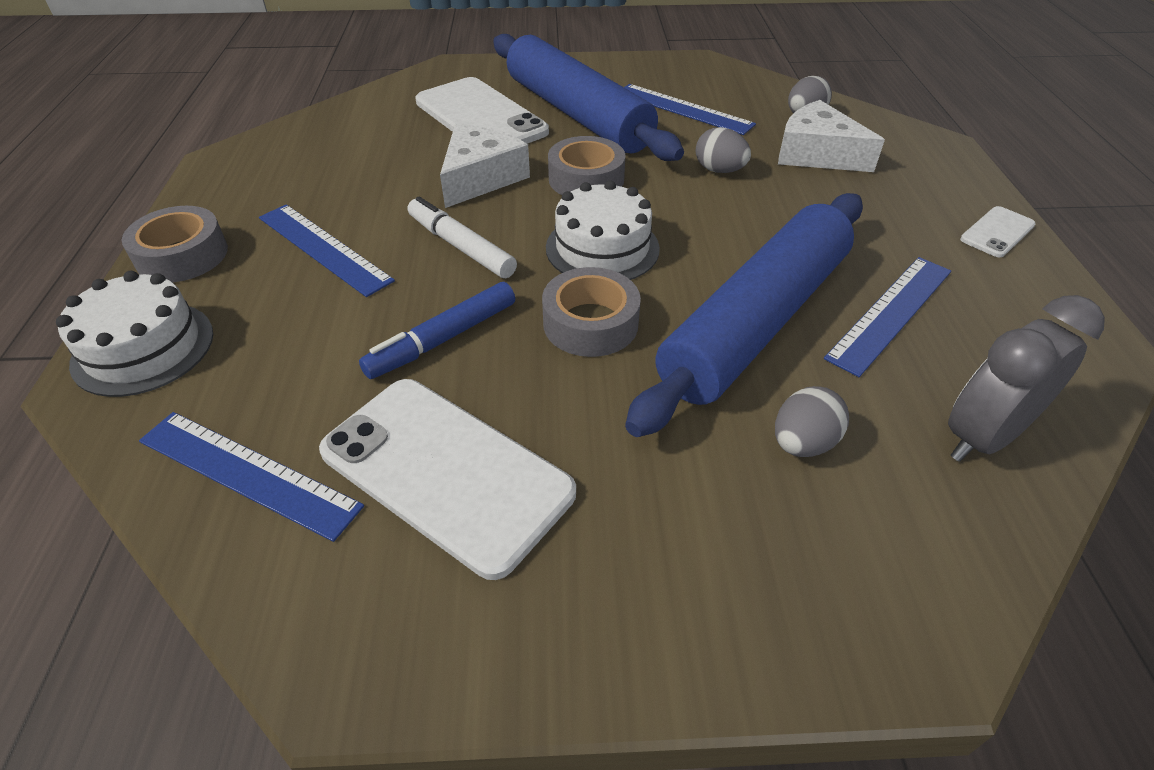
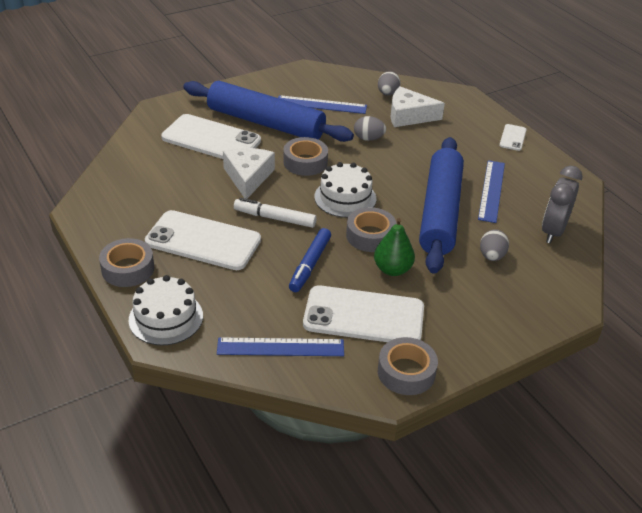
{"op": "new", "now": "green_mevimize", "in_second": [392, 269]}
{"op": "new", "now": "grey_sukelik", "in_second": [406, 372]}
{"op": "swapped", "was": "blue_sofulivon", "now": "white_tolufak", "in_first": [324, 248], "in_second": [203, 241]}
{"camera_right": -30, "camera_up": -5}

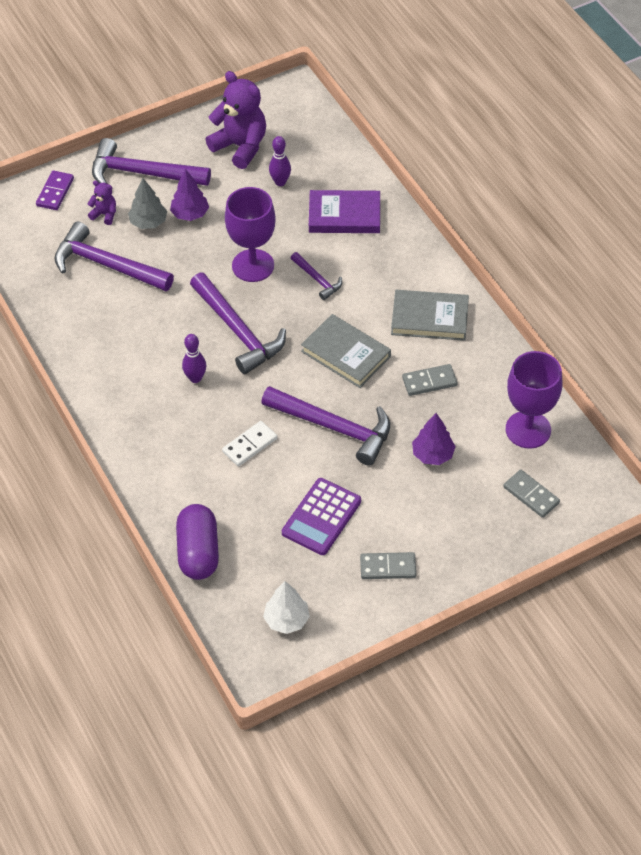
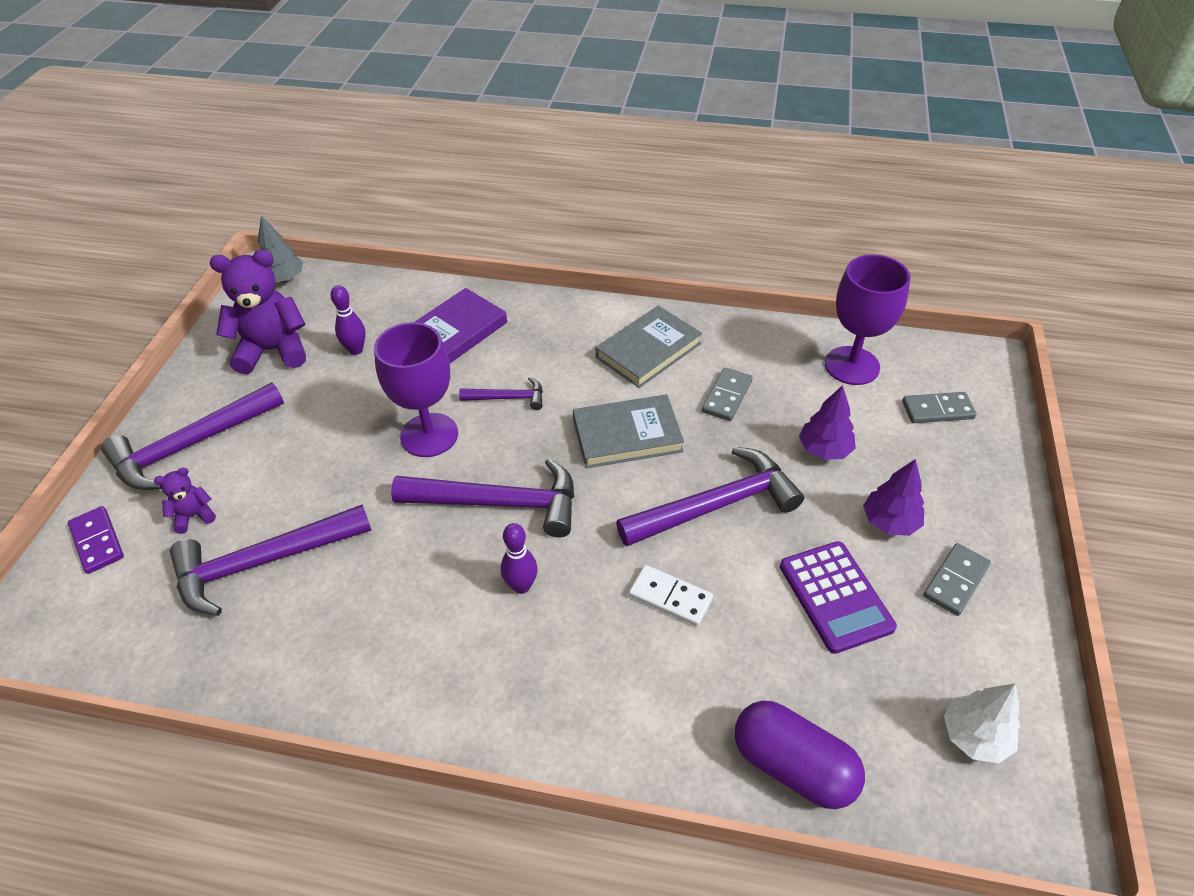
{"op": "shifted", "was": "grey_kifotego", "in_first": [148, 222], "in_second": [284, 279]}
{"op": "shifted", "was": "purple_kifotego", "in_first": [190, 214], "in_second": [890, 522]}
{"op": "rotated", "was": "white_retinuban", "in_first": [249, 445], "in_second": [670, 597], "clockwise": -60}
{"camera_right": -50, "camera_up": -5}

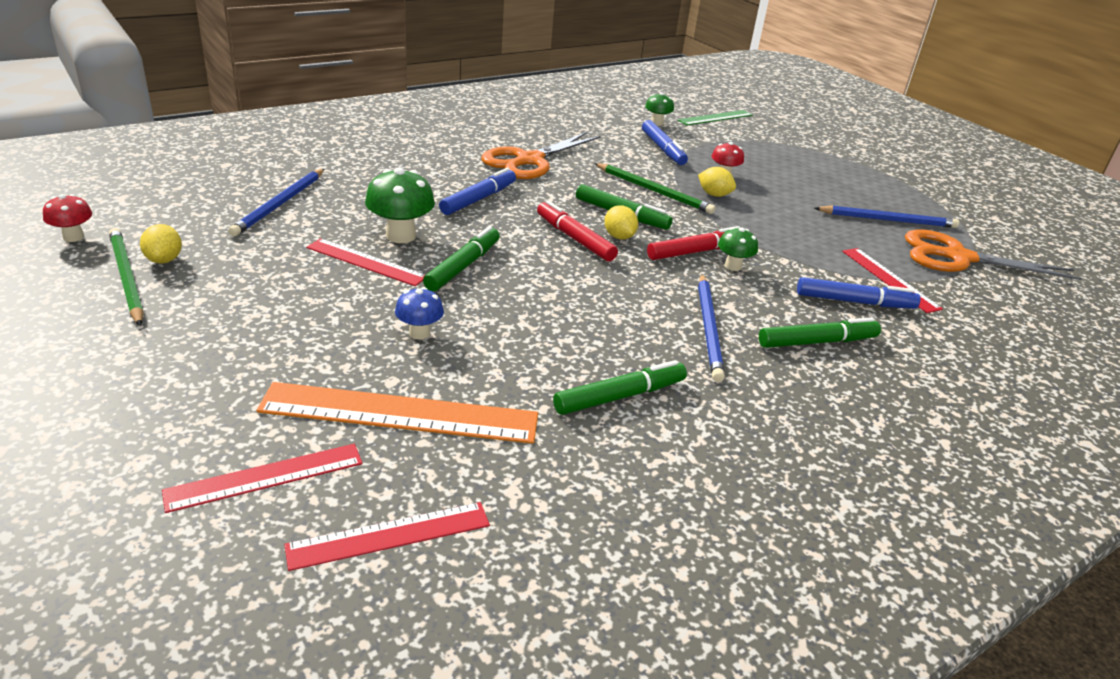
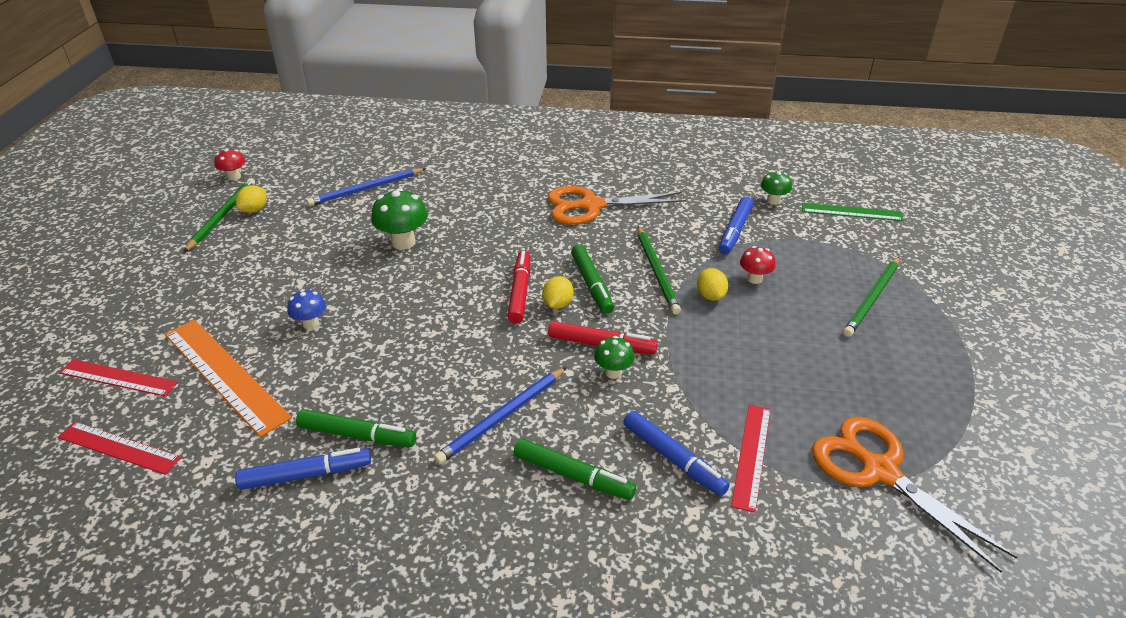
{"op": "gone", "was": "red_sofulivon", "in_first": [366, 262]}
{"op": "gone", "was": "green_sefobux", "in_first": [463, 266]}
{"op": "gone", "was": "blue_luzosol", "in_first": [888, 220]}
{"op": "new", "now": "green_luzosol", "in_second": [872, 298]}
{"op": "shifted", "was": "blue_sefobux", "in_first": [479, 199], "in_second": [306, 475]}
{"camera_right": 45, "camera_up": 5}

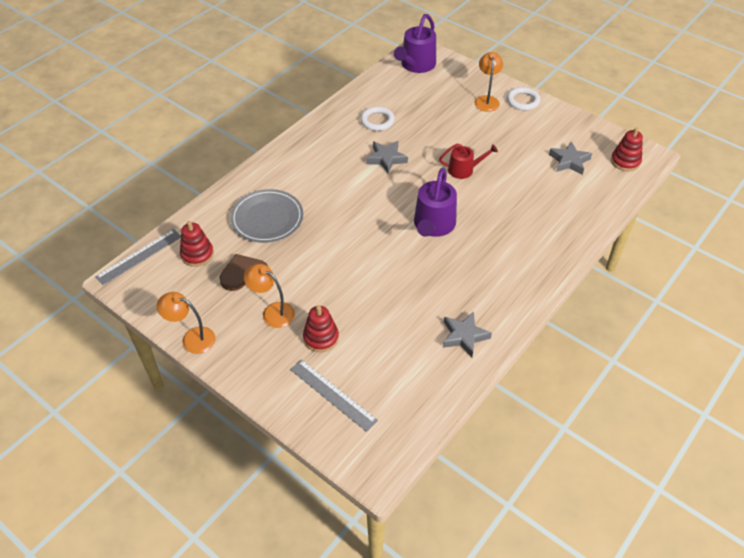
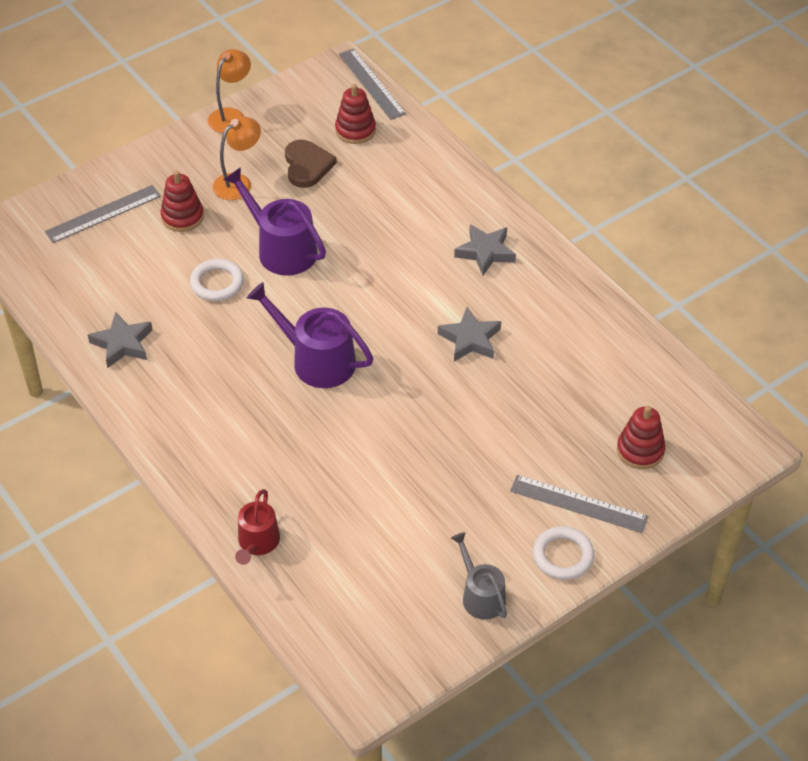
{"op": "gone", "was": "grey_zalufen", "in_first": [267, 218]}
{"op": "new", "now": "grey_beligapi", "in_second": [480, 596]}
{"op": "shifted", "was": "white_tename", "in_first": [377, 121], "in_second": [217, 283]}
{"op": "shifted", "was": "purple_beligapi", "in_first": [416, 65], "in_second": [281, 249]}
{"op": "shifted", "was": "red_beligapi", "in_first": [464, 170], "in_second": [257, 543]}
{"op": "shifted", "was": "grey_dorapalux", "in_first": [569, 161], "in_second": [485, 252]}
{"op": "shifted", "was": "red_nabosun", "in_first": [625, 161], "in_second": [640, 450]}
{"op": "swapped", "was": "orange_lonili", "now": "grey_sofulivon", "in_first": [486, 100], "in_second": [578, 504]}
{"camera_right": 105, "camera_up": 0}

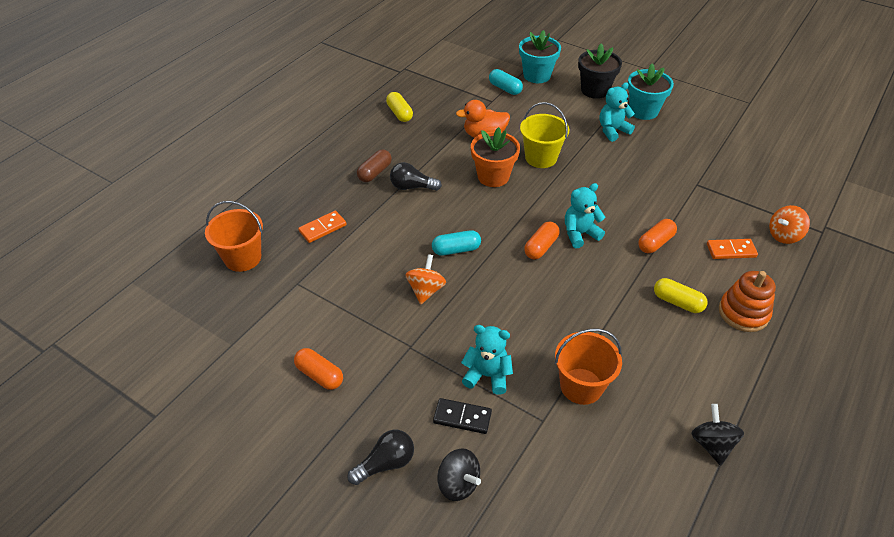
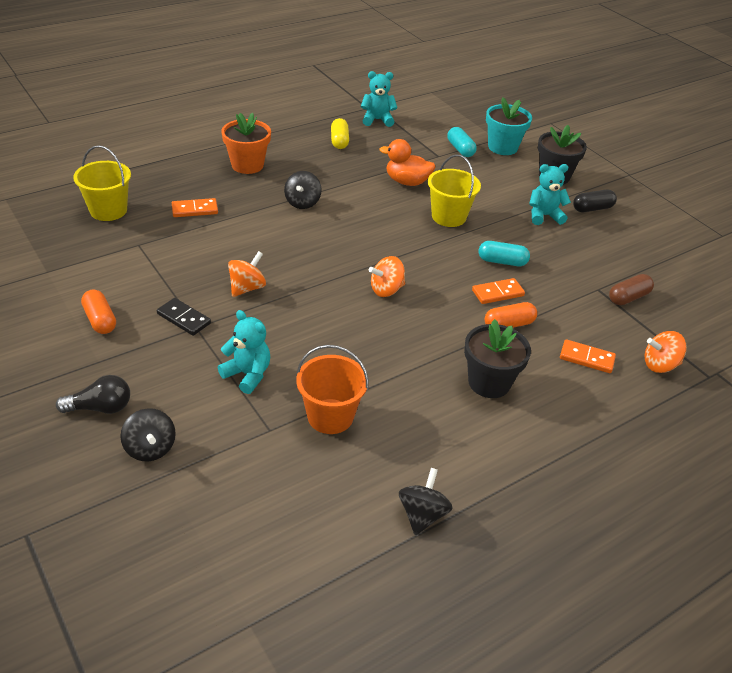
{"op": "gone", "was": "orange_nabosun", "in_first": [743, 313]}
{"op": "new", "now": "orange_retinuban", "in_second": [497, 293]}
{"op": "shifted", "was": "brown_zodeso", "in_first": [375, 172], "in_second": [628, 297]}
{"op": "shifted", "was": "turquoise_zodeso", "in_first": [456, 250], "in_second": [502, 261]}
{"op": "shifted", "was": "black_retinuban", "in_first": [462, 417], "in_second": [184, 318]}
{"op": "shifted", "was": "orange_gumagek", "in_first": [493, 176], "in_second": [247, 165]}
{"op": "shifted", "was": "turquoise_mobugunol", "in_first": [580, 234], "in_second": [377, 120]}
{"op": "swapped", "was": "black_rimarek", "now": "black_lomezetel", "in_first": [412, 187], "in_second": [302, 203]}
{"op": "swapped", "was": "orange_zodeso", "now": "orange_lomezetel", "in_first": [541, 247], "in_second": [386, 290]}
{"op": "swapped", "was": "turquoise_gumagek", "now": "black_zodeso", "in_first": [643, 111], "in_second": [592, 208]}
{"op": "swapped", "was": "yellow_zodeso", "now": "black_gumagek", "in_first": [677, 302], "in_second": [489, 382]}
{"op": "repainted", "was": "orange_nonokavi", "now": "yellow_nonokavi", "in_first": [243, 258], "in_second": [108, 210]}
{"camera_right": 20, "camera_up": -5}

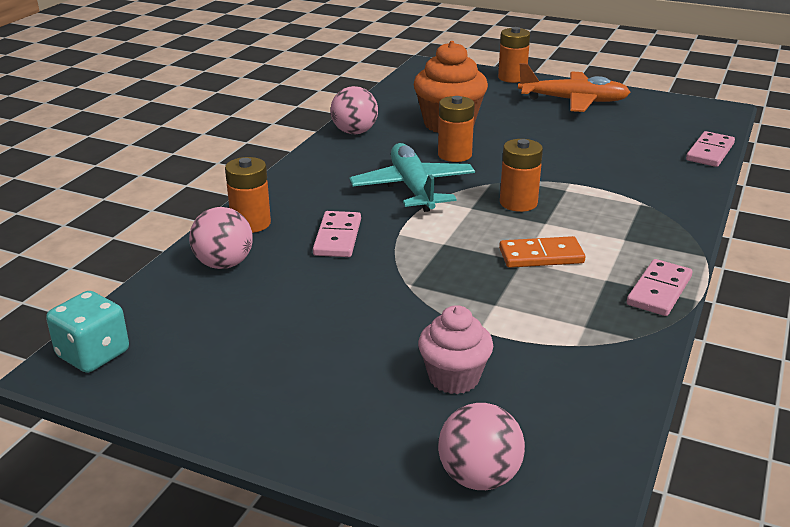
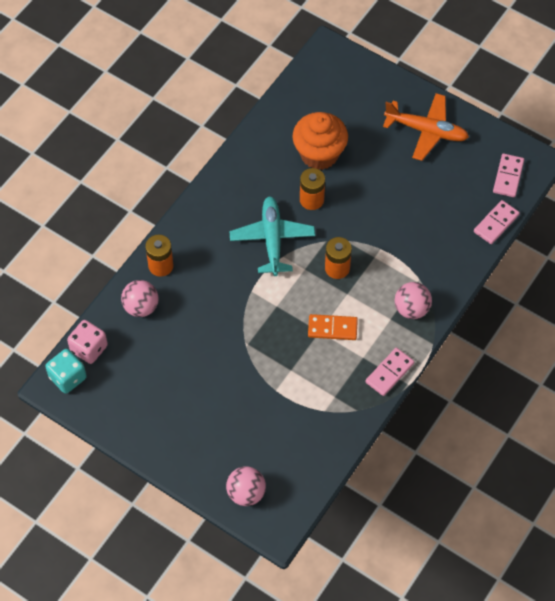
{"op": "gone", "was": "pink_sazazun", "in_first": [454, 378]}
{"op": "gone", "was": "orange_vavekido", "in_first": [512, 78]}
{"op": "new", "now": "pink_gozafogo", "in_second": [89, 348]}
{"op": "shifted", "was": "pink_retinuban", "in_first": [338, 237], "in_second": [508, 177]}
{"op": "shifted", "was": "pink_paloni", "in_first": [354, 132], "in_second": [411, 309]}
{"camera_right": 10, "camera_up": 30}

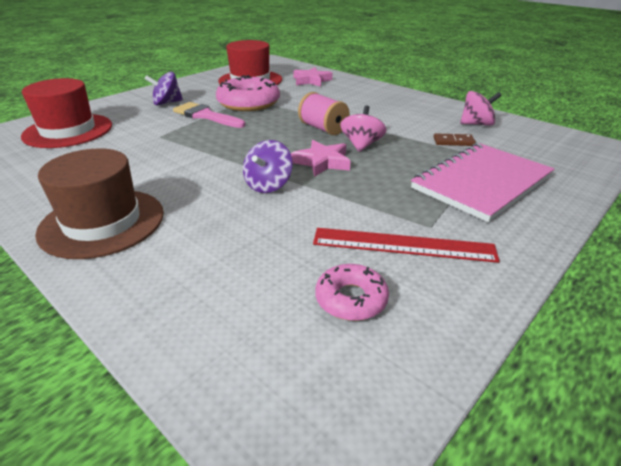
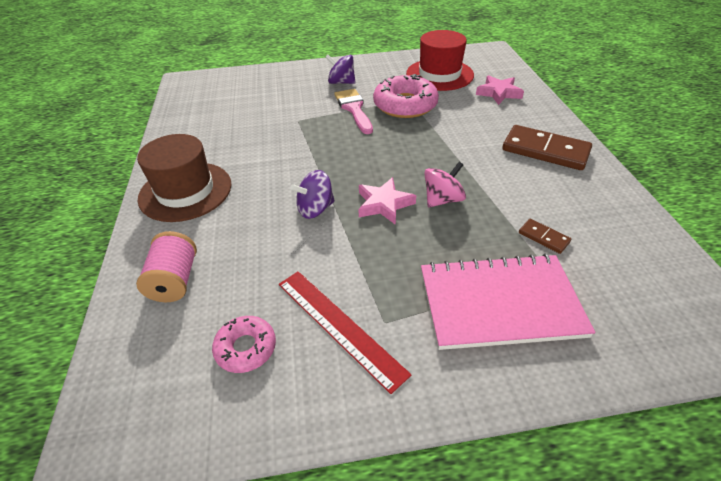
{"op": "gone", "was": "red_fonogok", "in_first": [68, 131]}
{"op": "gone", "was": "pink_lomezetel", "in_first": [476, 124]}
{"op": "new", "now": "brown_retinuban", "in_second": [545, 151]}
{"op": "shifted", "was": "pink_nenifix", "in_first": [323, 128], "in_second": [175, 280]}
{"camera_right": 40, "camera_up": 10}

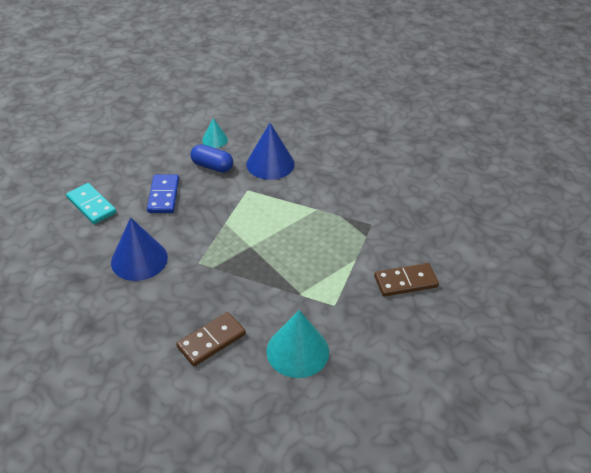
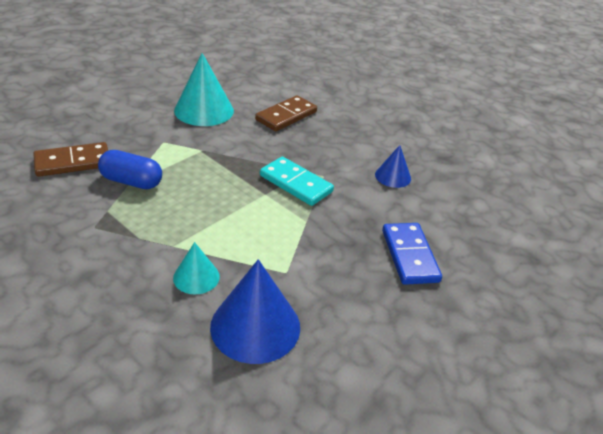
{"op": "shifted", "was": "turquoise_retinuban", "in_first": [91, 205], "in_second": [296, 183]}
{"op": "shifted", "was": "blue_zodeso", "in_first": [212, 166], "in_second": [131, 182]}
{"op": "shifted", "was": "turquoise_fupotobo", "in_first": [215, 140], "in_second": [196, 277]}
{"op": "scaled", "was": "blue_fupotobo", "in_first": [139, 259], "in_second": [393, 176], "ratio": 0.55}
{"camera_right": 170, "camera_up": -5}

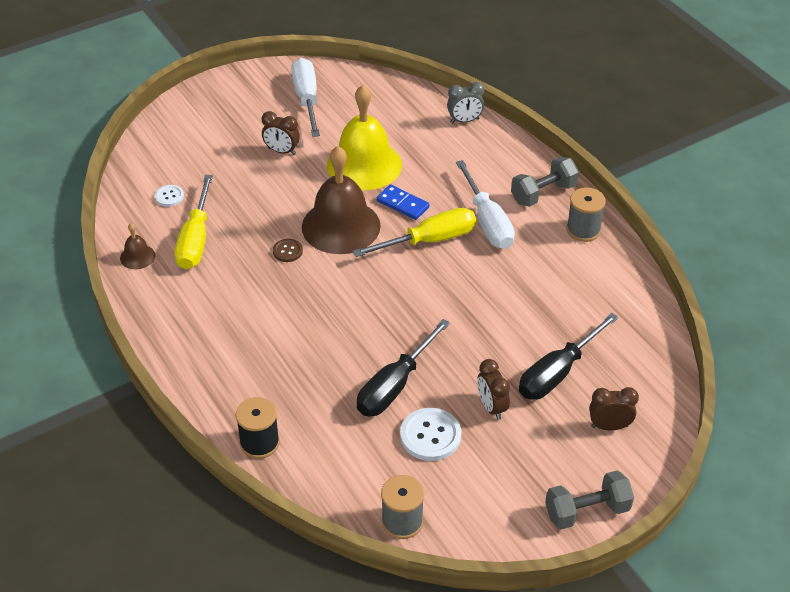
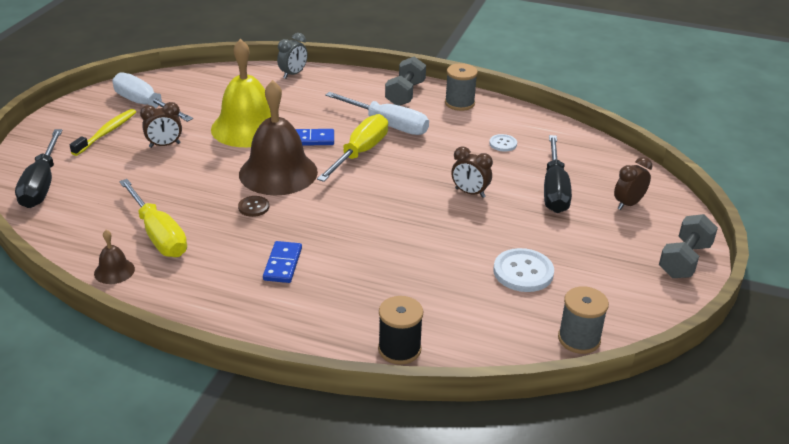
{"op": "new", "now": "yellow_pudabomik", "in_second": [106, 132]}
{"op": "new", "now": "blue_retinuban", "in_second": [283, 264]}
{"op": "shifted", "was": "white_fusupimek", "in_first": [169, 196], "in_second": [503, 144]}
{"op": "shifted", "was": "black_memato", "in_first": [395, 386], "in_second": [42, 185]}
{"op": "shifted", "was": "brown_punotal", "in_first": [492, 407], "in_second": [470, 193]}
{"camera_right": -40, "camera_up": -10}

